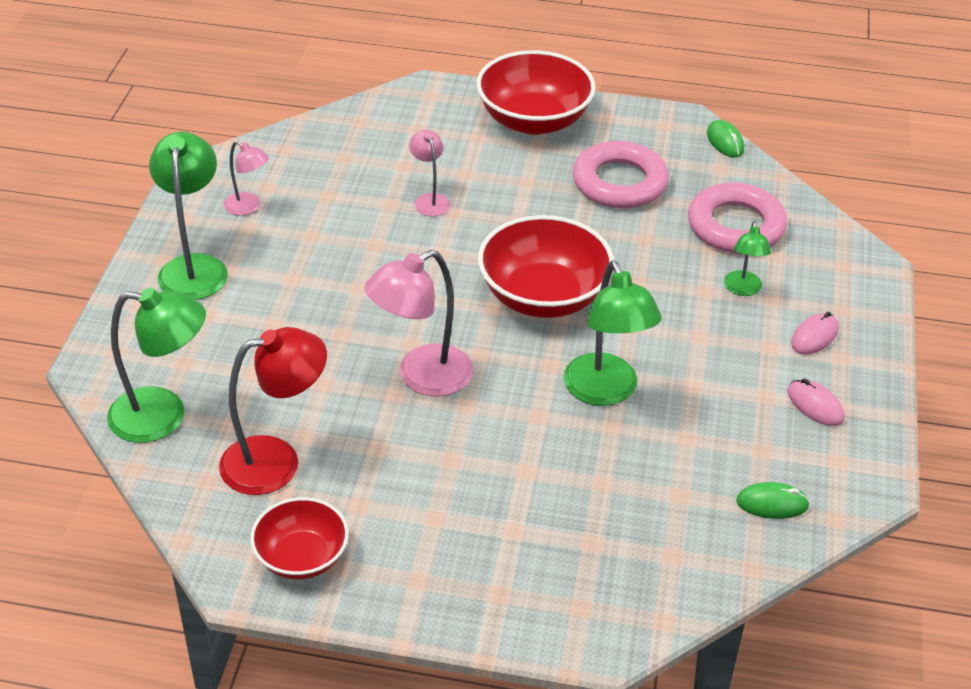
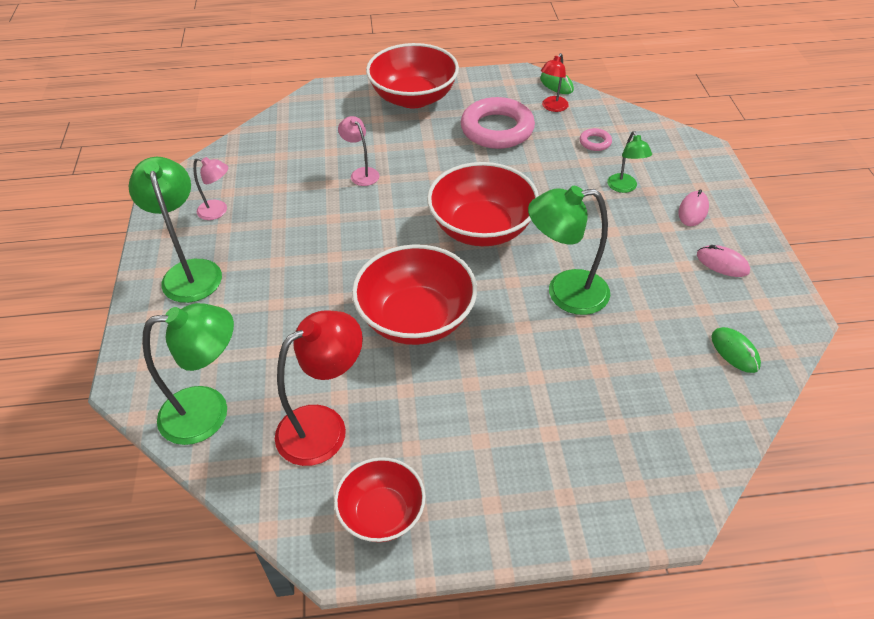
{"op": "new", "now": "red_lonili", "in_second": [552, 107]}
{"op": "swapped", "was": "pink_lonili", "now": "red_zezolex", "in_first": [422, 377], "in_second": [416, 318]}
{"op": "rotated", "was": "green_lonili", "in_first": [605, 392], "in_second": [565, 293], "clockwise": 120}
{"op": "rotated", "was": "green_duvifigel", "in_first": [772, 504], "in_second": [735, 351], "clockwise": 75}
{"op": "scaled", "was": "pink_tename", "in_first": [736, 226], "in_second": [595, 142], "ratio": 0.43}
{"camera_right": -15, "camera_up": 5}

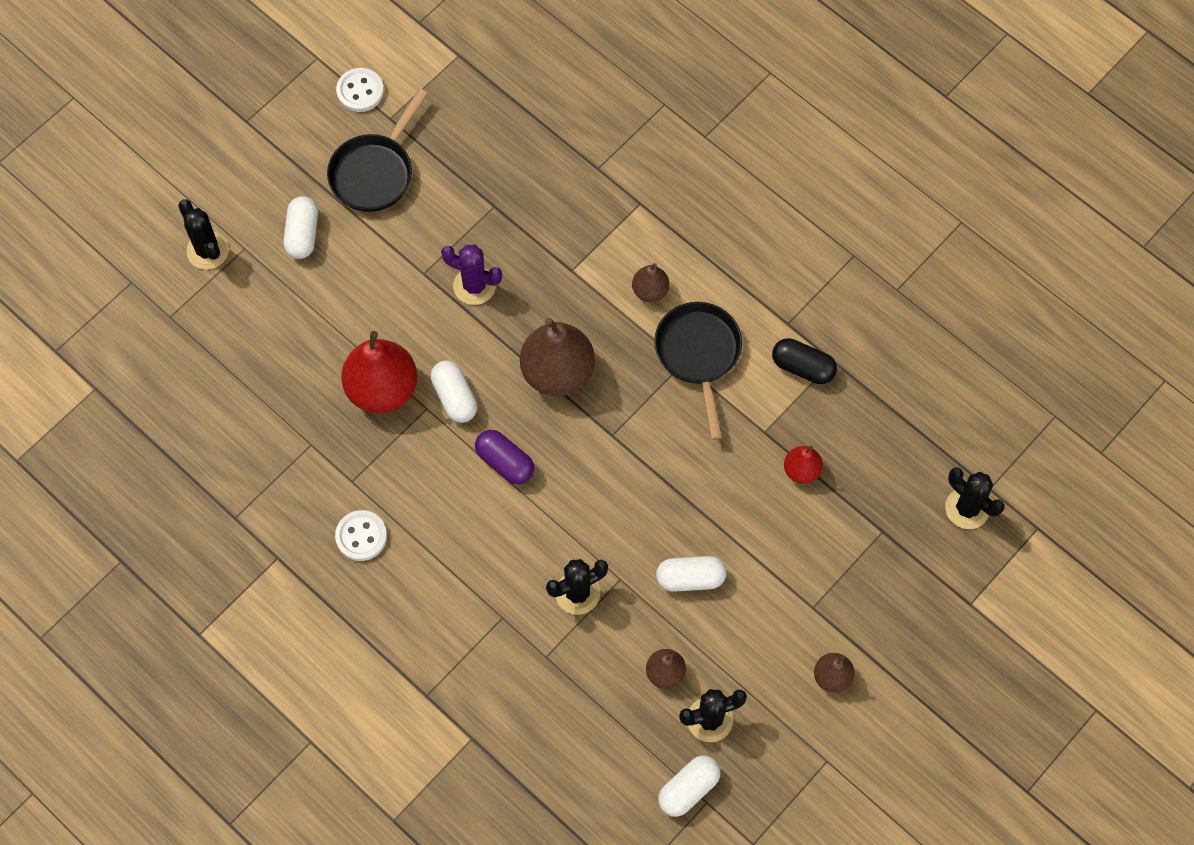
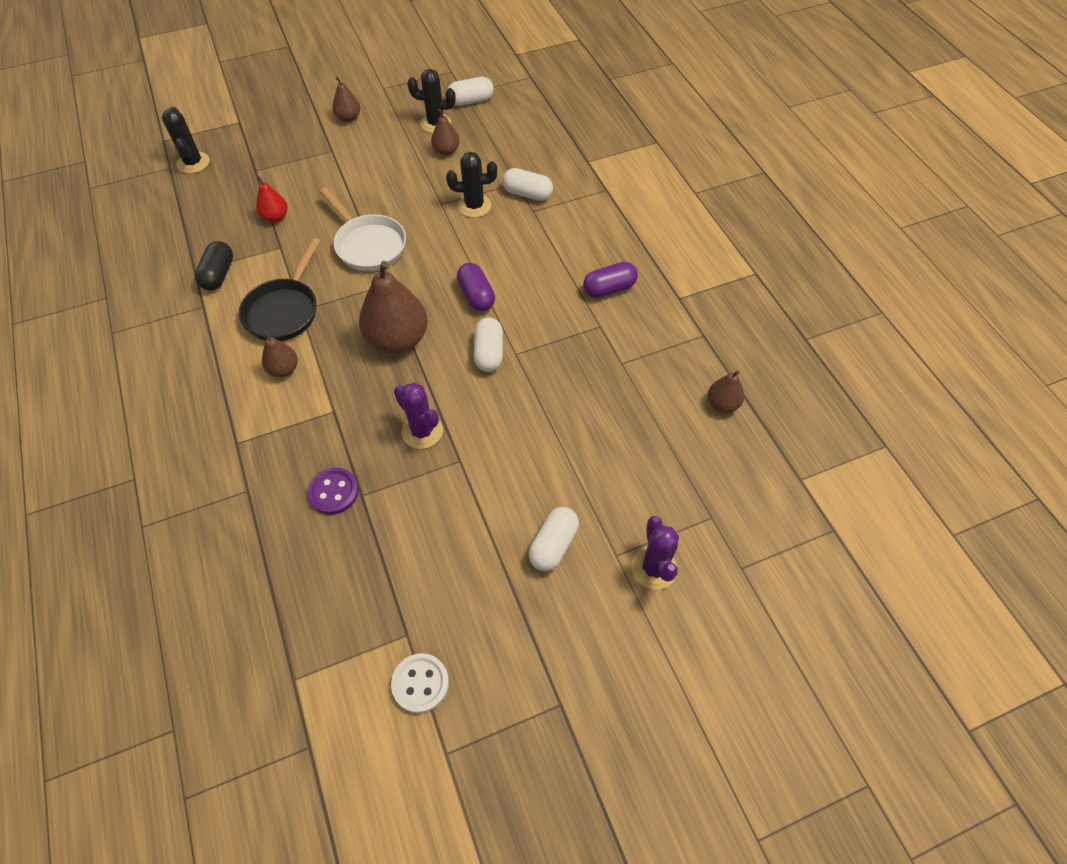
{"op": "gone", "was": "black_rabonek", "in_first": [375, 172]}
{"op": "gone", "was": "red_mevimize", "in_first": [382, 389]}
{"op": "new", "now": "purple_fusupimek", "in_second": [333, 492]}
{"op": "new", "now": "white_rabonek", "in_second": [368, 245]}
{"op": "new", "now": "brown_mevimize", "in_second": [722, 404]}
{"op": "shifted", "was": "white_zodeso", "in_first": [690, 578], "in_second": [527, 194]}
{"op": "swapped", "was": "white_fusupimek", "now": "purple_zodeso", "in_first": [361, 536], "in_second": [609, 289]}
{"op": "repainted", "was": "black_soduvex", "now": "purple_soduvex", "in_first": [208, 250], "in_second": [654, 568]}
{"op": "rotated", "was": "black_zodeso", "in_first": [803, 367], "in_second": [218, 274], "clockwise": 45}
{"camera_right": -155, "camera_up": -10}

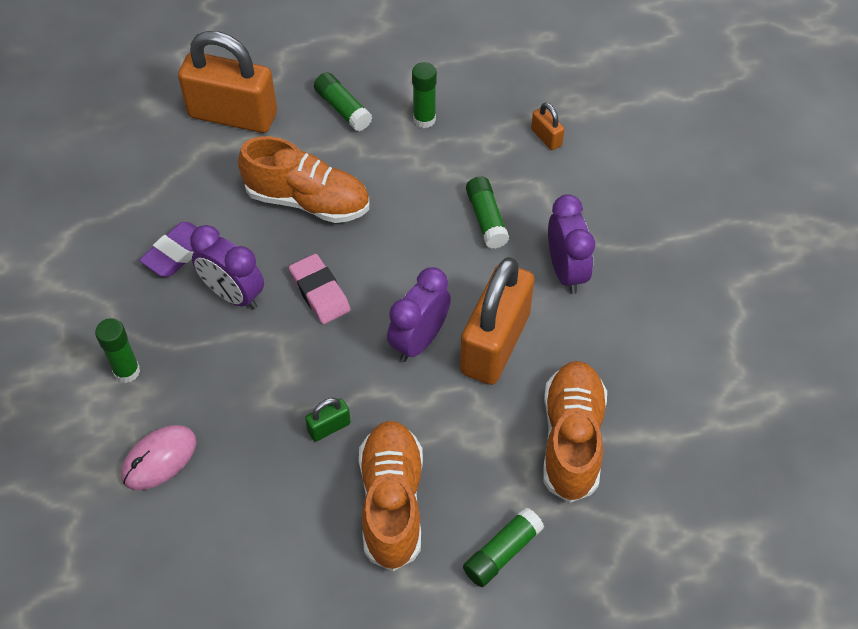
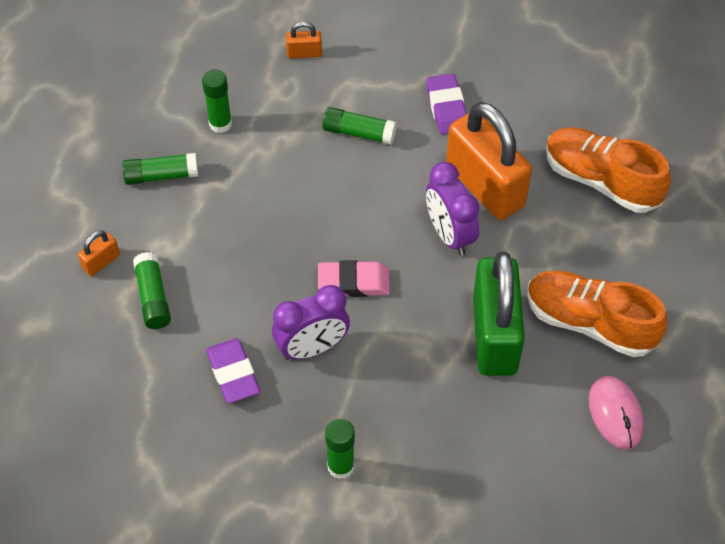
{"op": "gone", "was": "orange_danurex", "in_first": [307, 201]}
{"op": "shifted", "was": "pink_duvifigel", "in_first": [159, 459], "in_second": [615, 414]}
{"op": "shifted", "was": "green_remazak", "in_first": [502, 552], "in_second": [153, 297]}
{"op": "swapped", "was": "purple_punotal", "now": "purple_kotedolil", "in_first": [566, 271], "in_second": [446, 108]}
{"op": "scaled", "was": "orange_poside", "in_first": [233, 115], "in_second": [101, 262], "ratio": 0.41}
{"op": "scaled", "was": "green_poside", "in_first": [329, 427], "in_second": [494, 335], "ratio": 2.43}
{"camera_right": -60, "camera_up": 0}

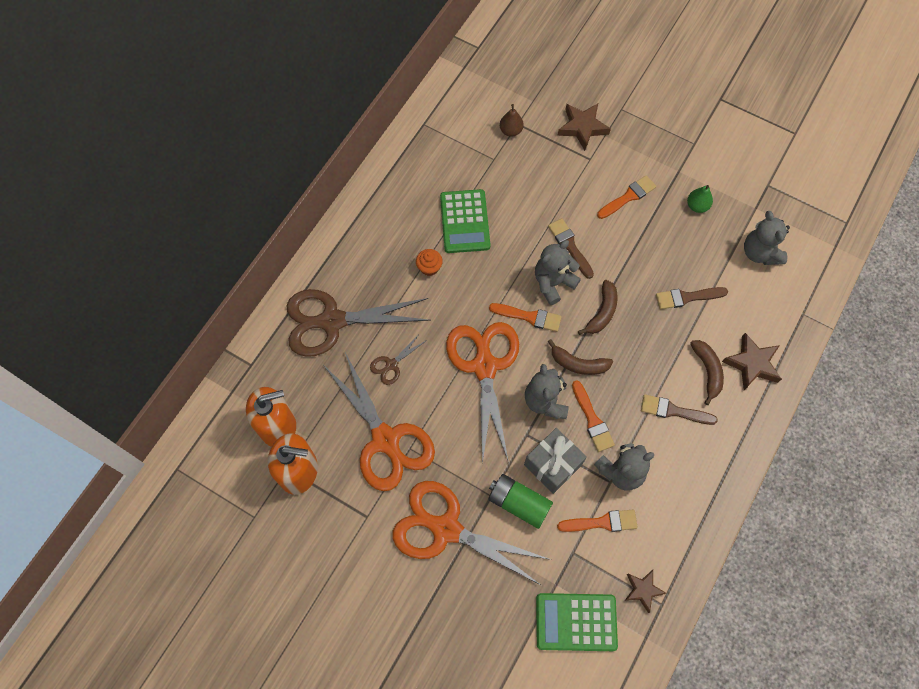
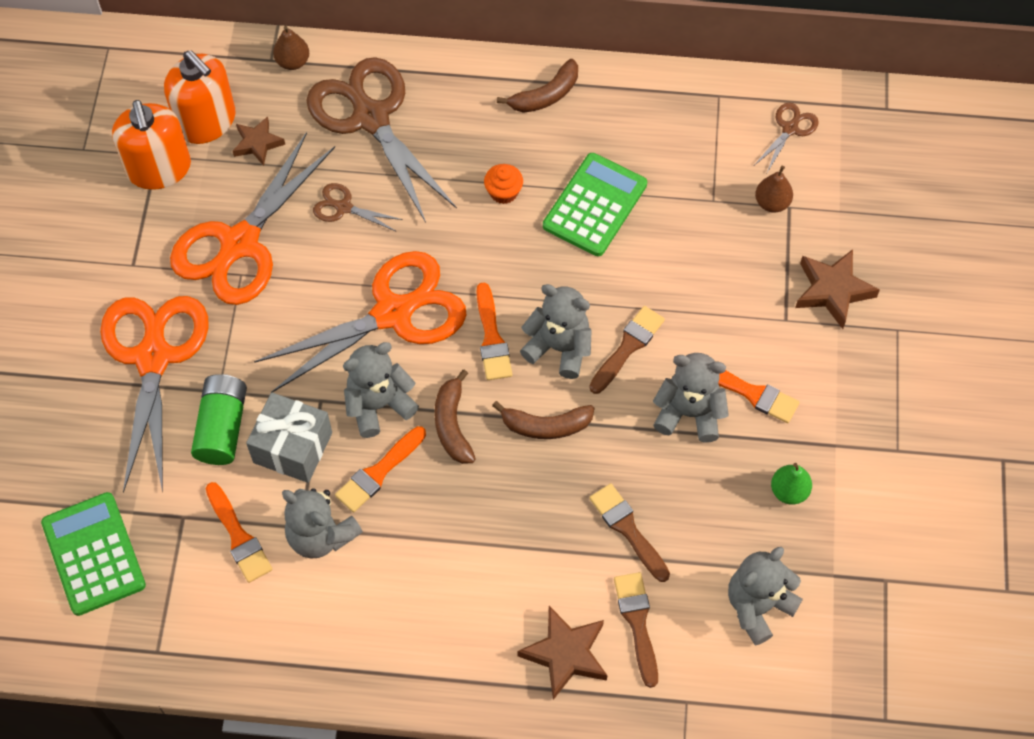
{"op": "new", "now": "brown_mevimize", "in_second": [293, 62]}
{"op": "new", "now": "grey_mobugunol", "in_second": [689, 413]}
{"op": "new", "now": "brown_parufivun", "in_second": [790, 129]}
{"op": "shifted", "was": "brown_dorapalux", "in_first": [643, 590], "in_second": [257, 143]}
{"op": "shifted", "was": "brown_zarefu", "in_first": [673, 411], "in_second": [637, 622]}
{"op": "shifted", "was": "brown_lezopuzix", "in_first": [707, 371], "in_second": [545, 95]}
{"op": "rotated", "was": "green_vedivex", "in_first": [465, 221], "in_second": [595, 205], "clockwise": 150}
{"camera_right": 65, "camera_up": -5}

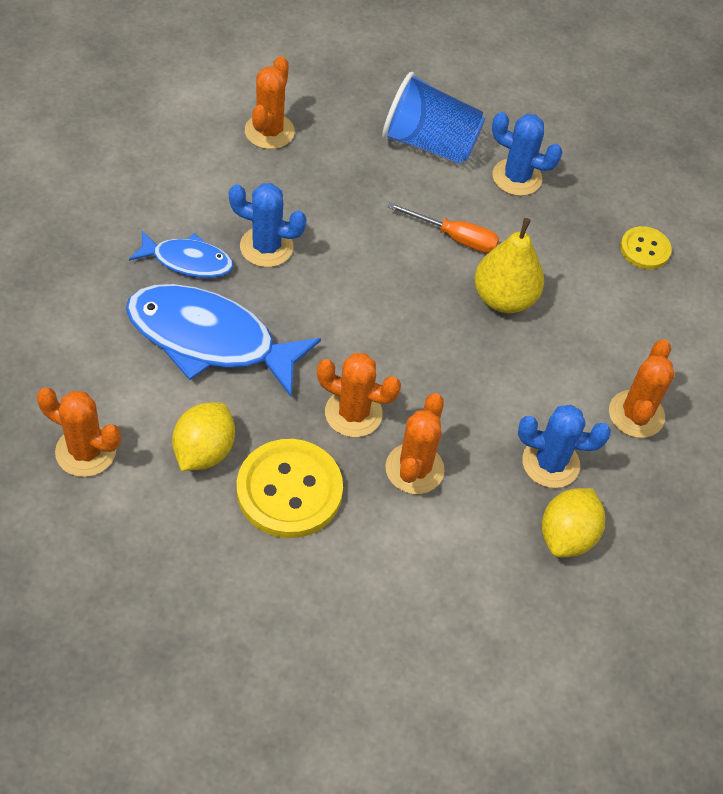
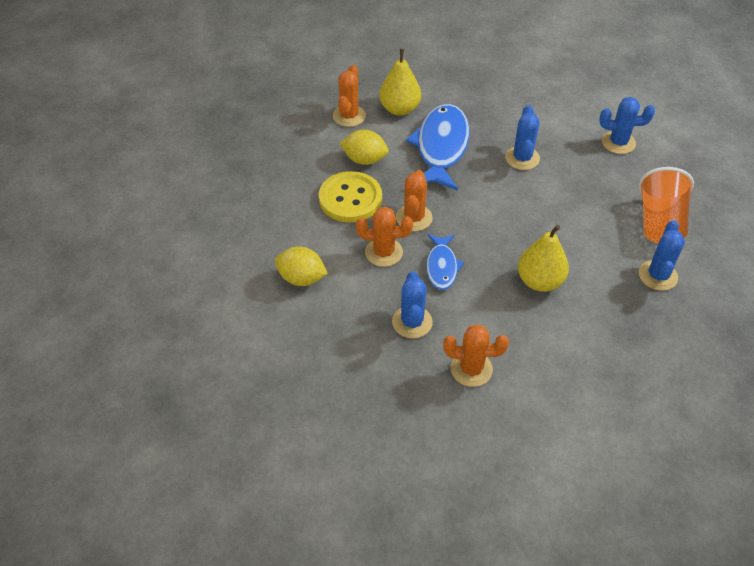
{"op": "gone", "was": "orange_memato", "in_first": [454, 237]}
{"op": "gone", "was": "yellow_fusupimek", "in_first": [645, 249]}
{"op": "new", "now": "yellow_mevimize", "in_second": [400, 109]}
{"op": "shifted", "was": "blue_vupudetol", "in_first": [188, 261], "in_second": [442, 267]}
{"op": "shifted", "was": "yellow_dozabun", "in_first": [567, 536], "in_second": [301, 278]}
{"op": "repainted", "was": "orange_soduvex", "now": "blue_soduvex", "in_first": [269, 131], "in_second": [618, 142]}
{"op": "repainted", "was": "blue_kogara", "now": "orange_kogara", "in_first": [429, 143], "in_second": [659, 222]}
{"camera_right": 85, "camera_up": -5}

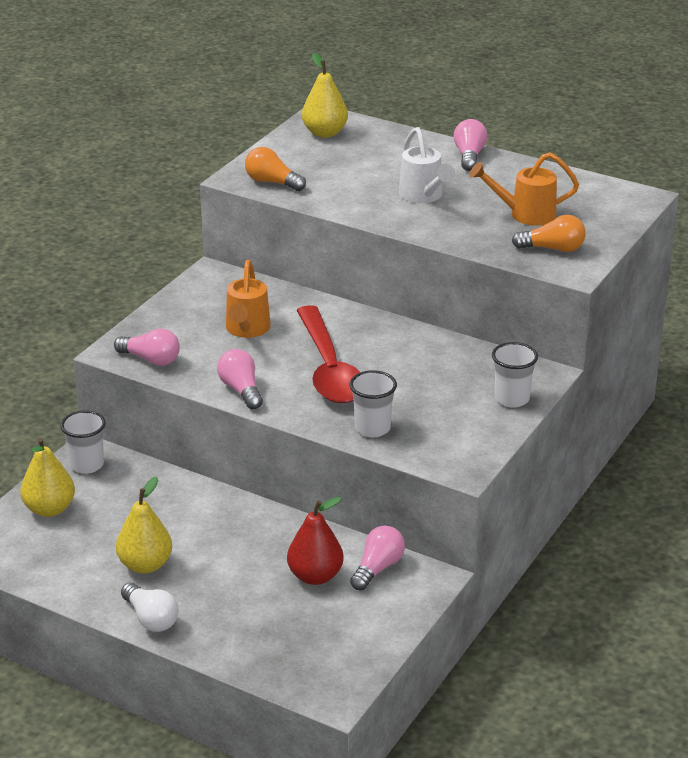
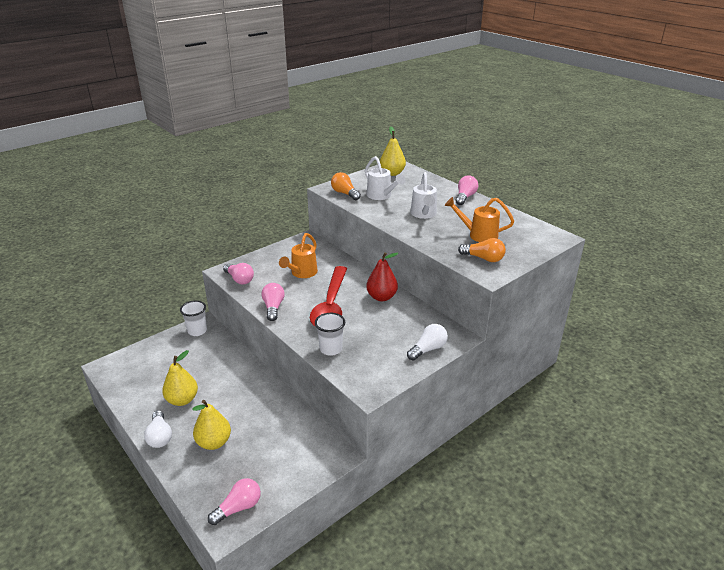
{"op": "new", "now": "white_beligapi", "in_second": [381, 196]}
{"op": "shifted", "was": "yellow_mevimize", "in_first": [49, 509], "in_second": [214, 442]}
{"op": "shifted", "was": "red_mevimize", "in_first": [315, 576], "in_second": [381, 297]}
{"op": "shifted", "was": "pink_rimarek", "in_first": [377, 568], "in_second": [238, 507]}
{"op": "swapped", "was": "white_kogara", "now": "white_rimarek", "in_first": [512, 399], "in_second": [428, 349]}
{"camera_right": 20, "camera_up": 0}

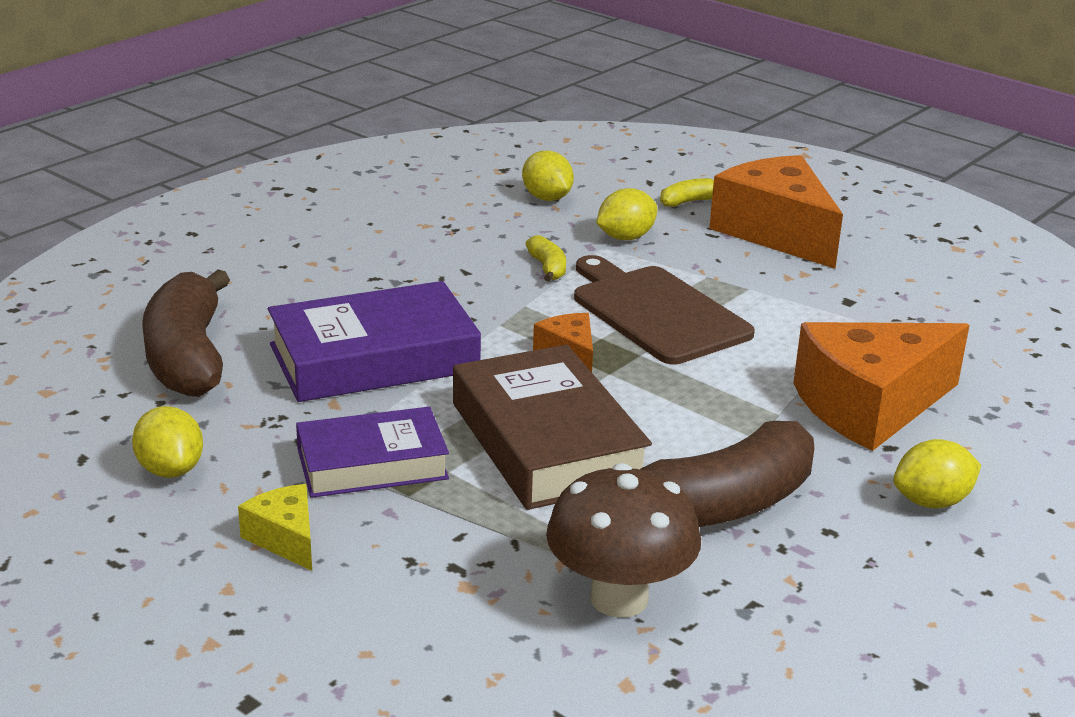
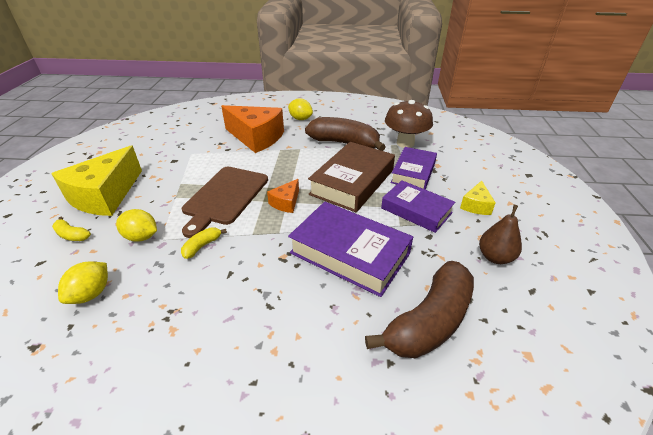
{"op": "new", "now": "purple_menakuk", "in_second": [413, 172]}
{"op": "swapped", "was": "yellow_dozabun", "now": "brown_mevimize", "in_first": [170, 470], "in_second": [495, 257]}
{"op": "repainted", "was": "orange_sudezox", "now": "yellow_sudezox", "in_first": [776, 232], "in_second": [105, 195]}
{"camera_right": -125, "camera_up": 10}

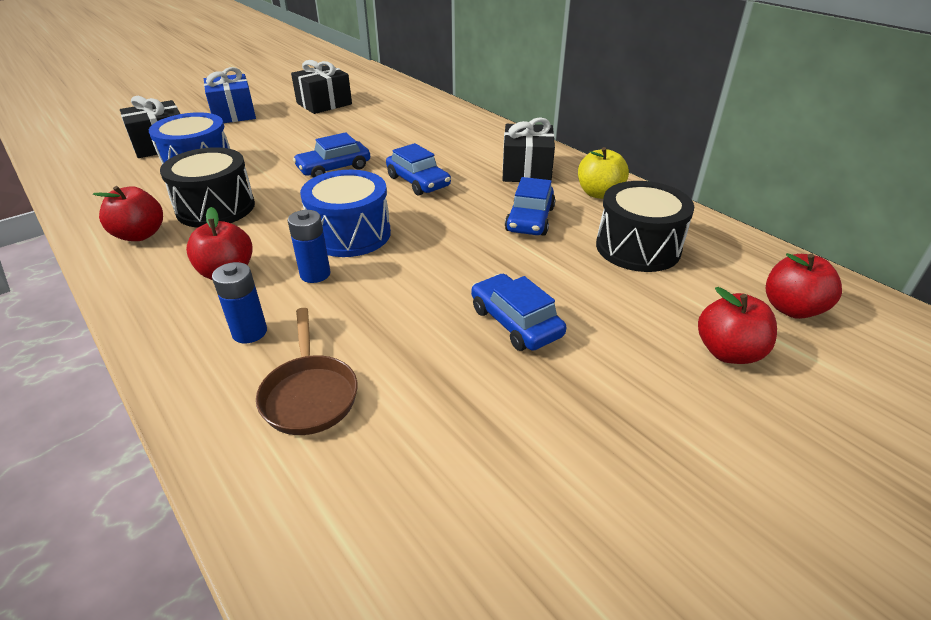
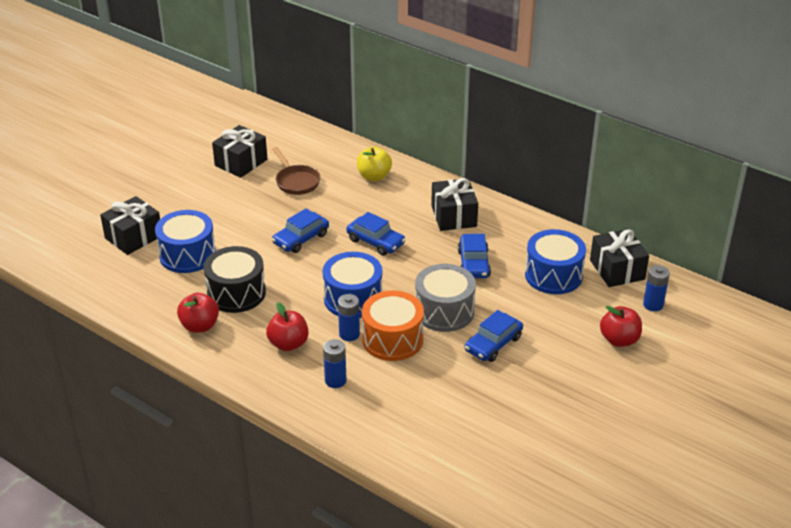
{"op": "gone", "was": "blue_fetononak", "in_first": [233, 114]}
{"op": "new", "now": "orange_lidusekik", "in_second": [392, 339]}
{"op": "new", "now": "grey_lidusekik", "in_second": [444, 311]}
{"op": "new", "now": "black_fetononak", "in_second": [617, 270]}
{"op": "shifted", "was": "brown_rabonek", "in_first": [310, 394], "in_second": [296, 181]}
{"op": "shifted", "was": "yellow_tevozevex", "in_first": [599, 193], "in_second": [374, 176]}
{"op": "swapped", "was": "red_tevozevex", "now": "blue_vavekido", "in_first": [791, 308], "in_second": [653, 305]}
{"op": "repainted", "was": "black_lidusekik", "now": "blue_lidusekik", "in_first": [638, 247], "in_second": [553, 275]}
{"op": "rotated", "was": "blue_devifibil", "in_first": [515, 322], "in_second": [493, 344], "clockwise": -90}
{"camera_right": -15, "camera_up": 0}

